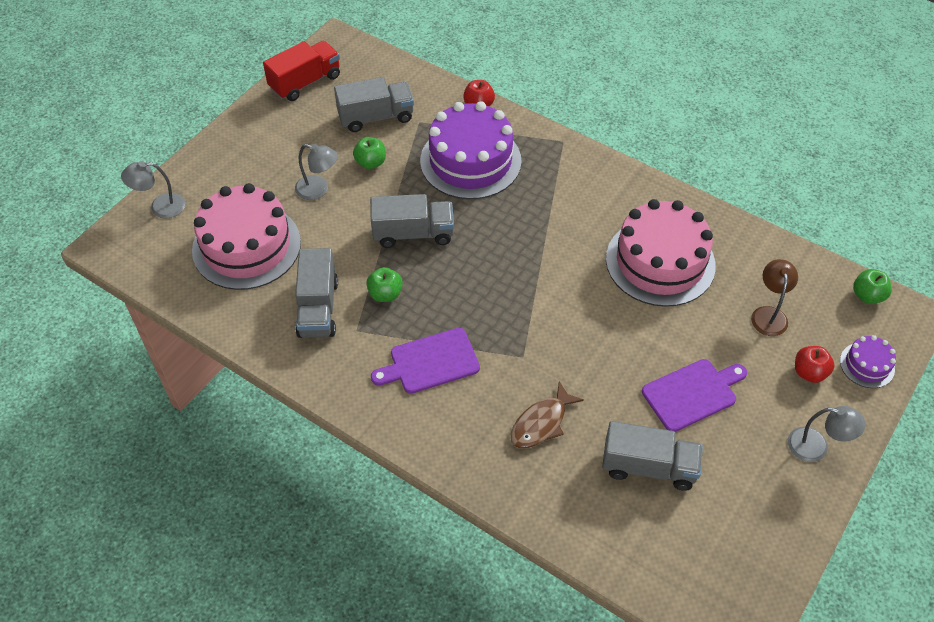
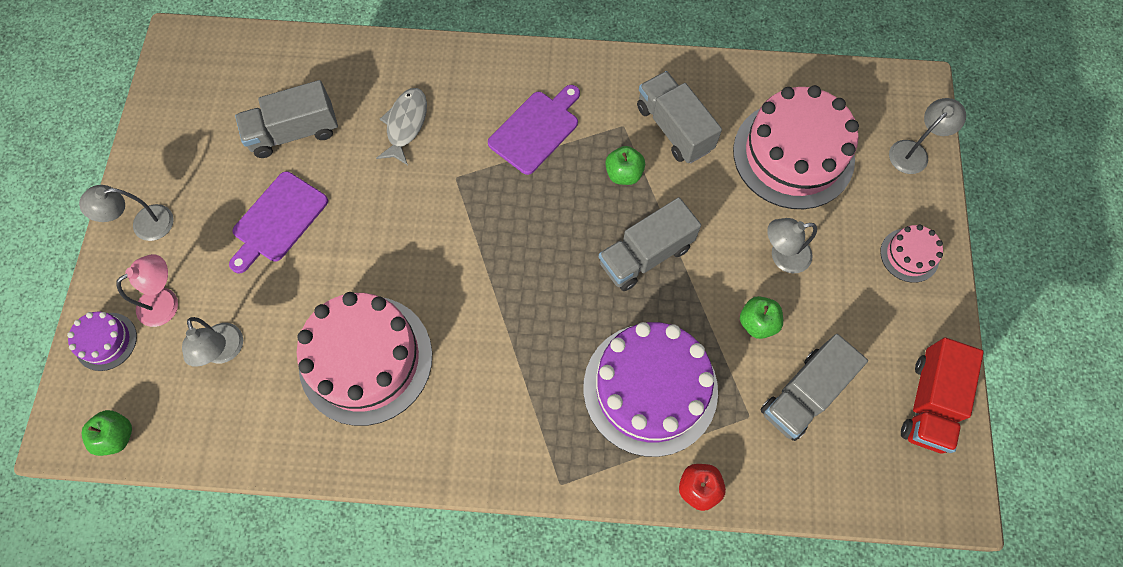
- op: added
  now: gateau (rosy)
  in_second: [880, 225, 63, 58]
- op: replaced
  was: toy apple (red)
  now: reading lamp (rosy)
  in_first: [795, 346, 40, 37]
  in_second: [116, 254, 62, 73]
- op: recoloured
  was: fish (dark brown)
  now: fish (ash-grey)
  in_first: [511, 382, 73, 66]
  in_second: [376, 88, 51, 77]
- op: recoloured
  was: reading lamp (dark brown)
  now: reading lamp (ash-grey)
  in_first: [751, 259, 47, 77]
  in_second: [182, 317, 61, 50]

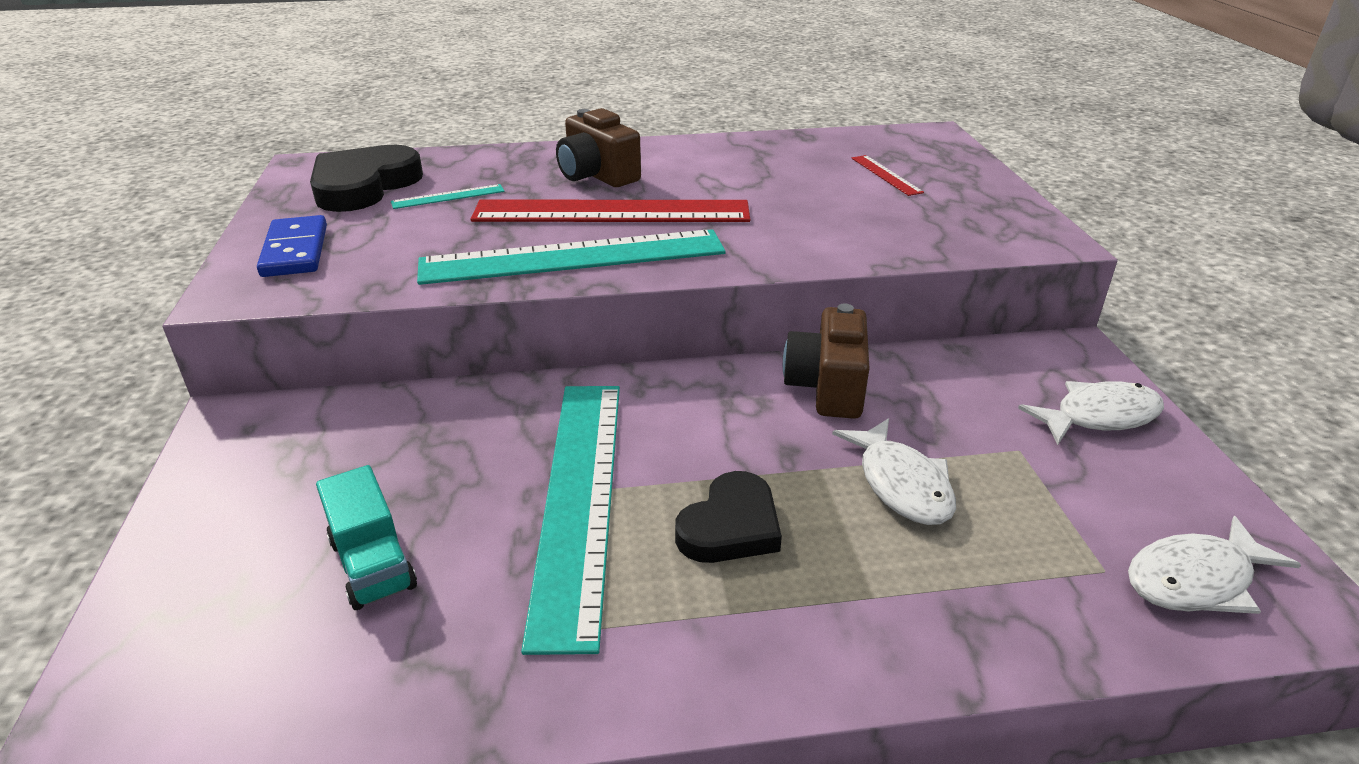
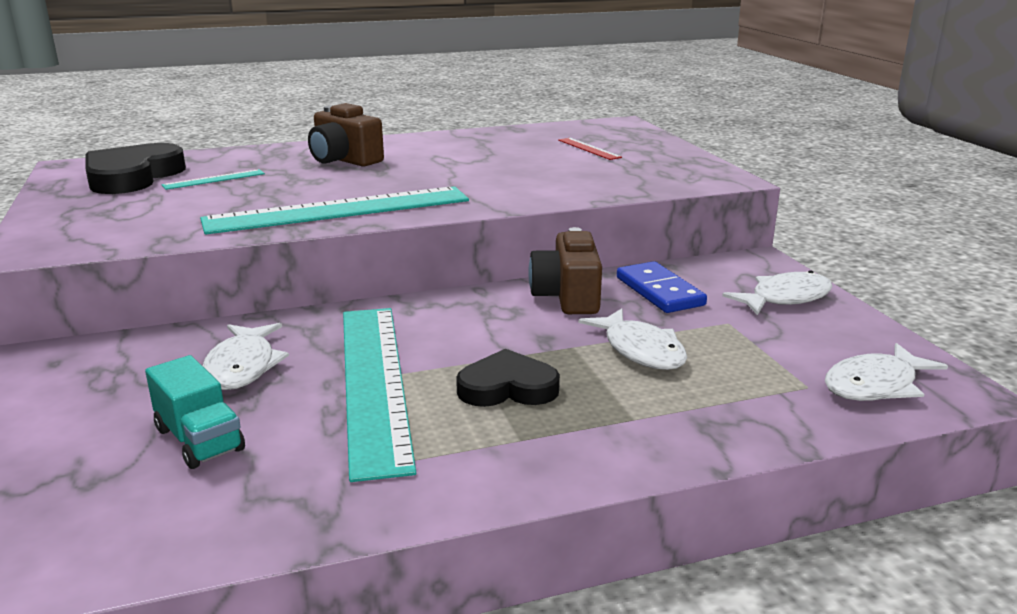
- op: removed
  was: measuring stick (red)
  in_first: [471, 200, 279, 22]
- op: added
  now: fish (snow-white)
  in_second: [203, 323, 86, 67]
- op: moved
  was: domino tile (blue)
  in_first: [257, 215, 70, 62]
  in_second: [617, 261, 90, 52]
- op: turned
  was: heart shape (black)
  in_first: [675, 471, 107, 92]
  in_second: [456, 349, 104, 58]
  clockwise: -120

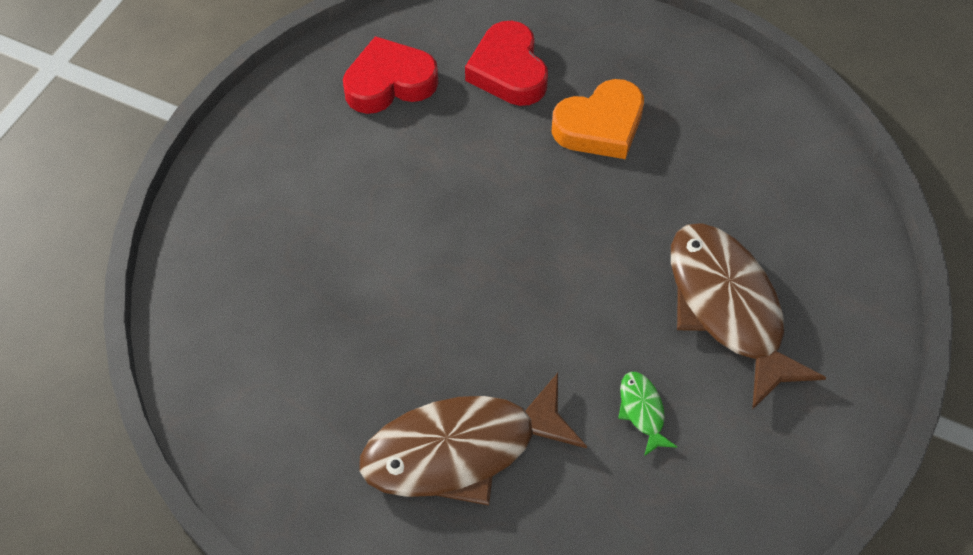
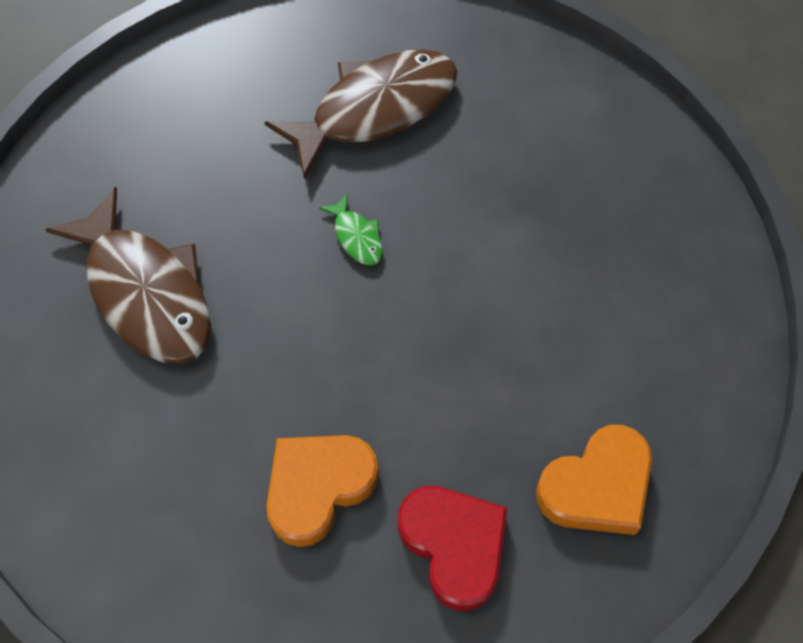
- op: moved
  was: fish (emerald)
  in_first: [618, 372, 59, 84]
  in_second: [319, 193, 64, 73]
- op: recoloured
  was: heart shape (red)
  now: heart shape (orange-coloured)
  in_first: [343, 36, 95, 78]
  in_second: [536, 425, 116, 110]

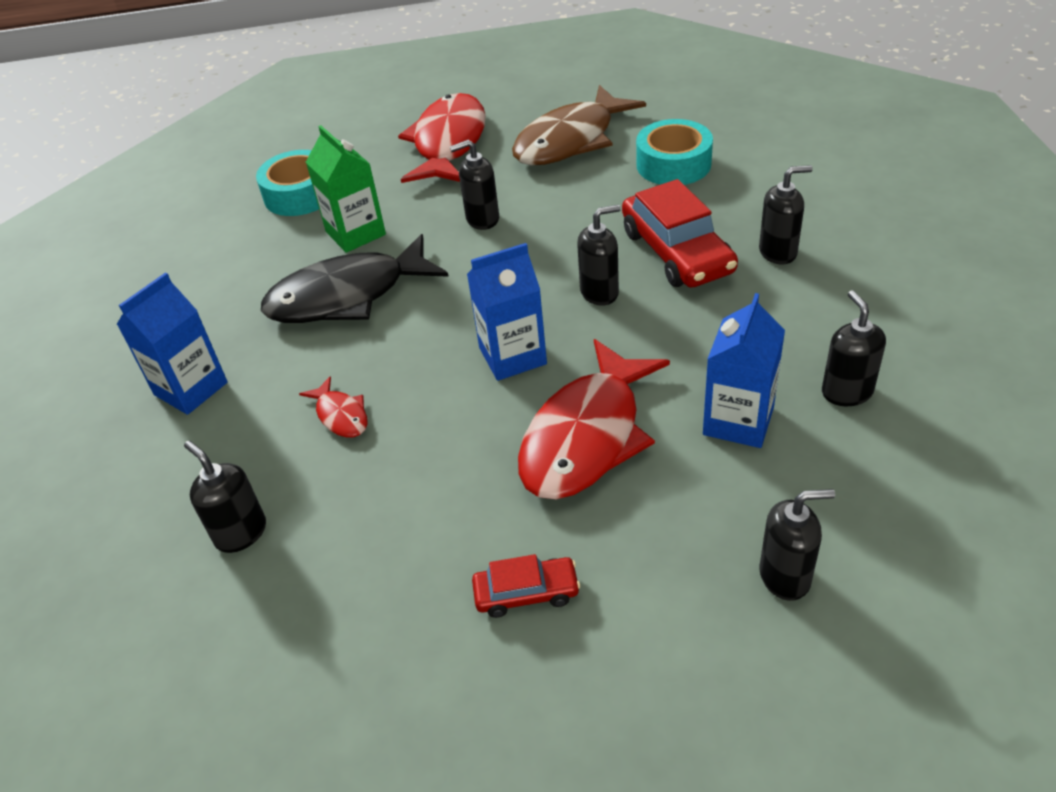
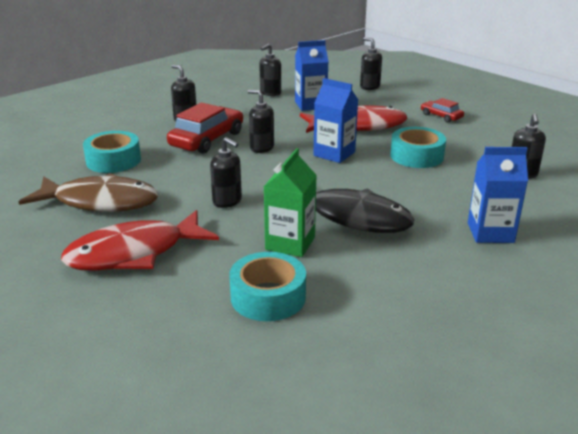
- op: removed
  was: fish (red)
  in_first: [299, 376, 69, 61]
- op: added
  now: tape (aqua)
  in_second: [390, 127, 56, 41]

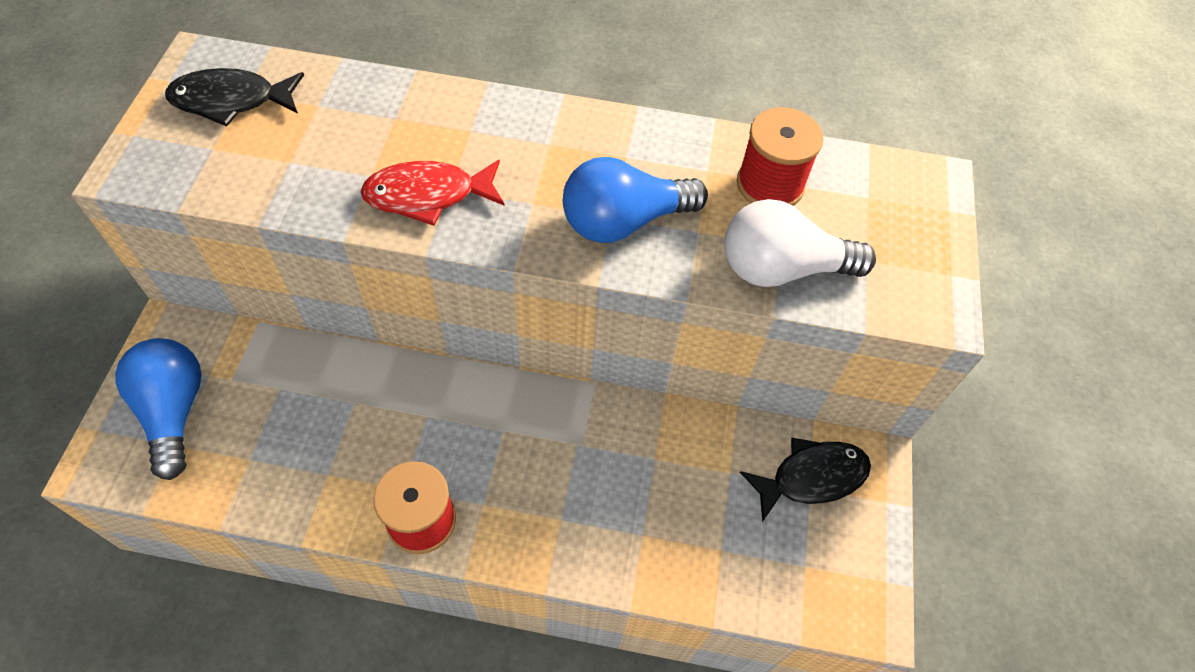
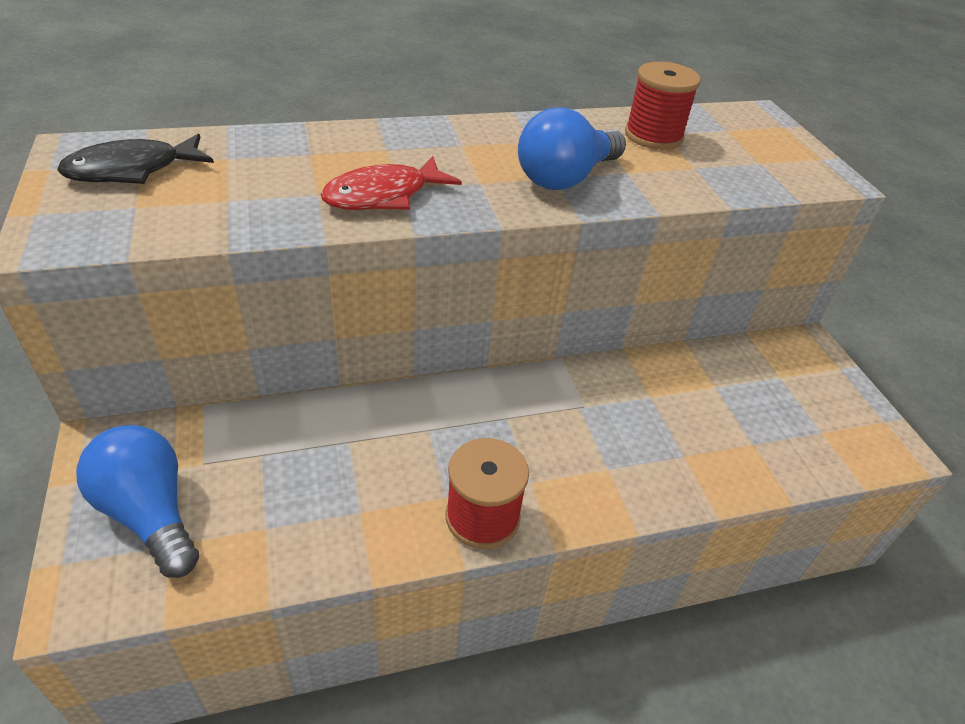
- op: removed
  was: lightbulb (snow-white)
  in_first: [724, 199, 152, 88]
- op: removed
  was: fish (black)
  in_first: [740, 438, 131, 84]

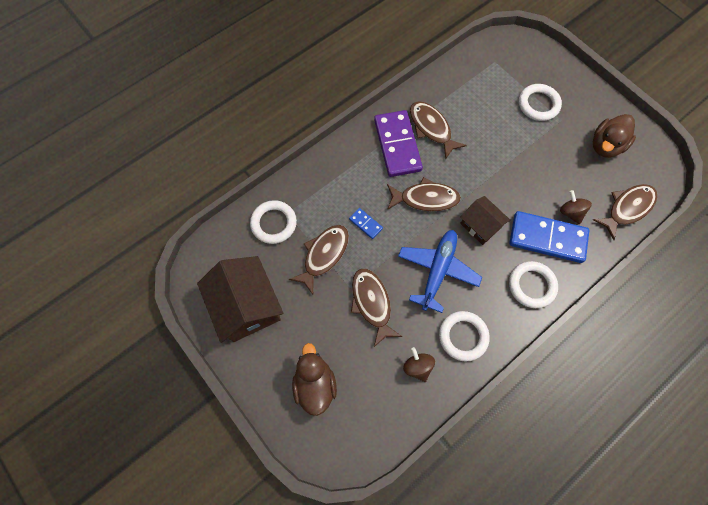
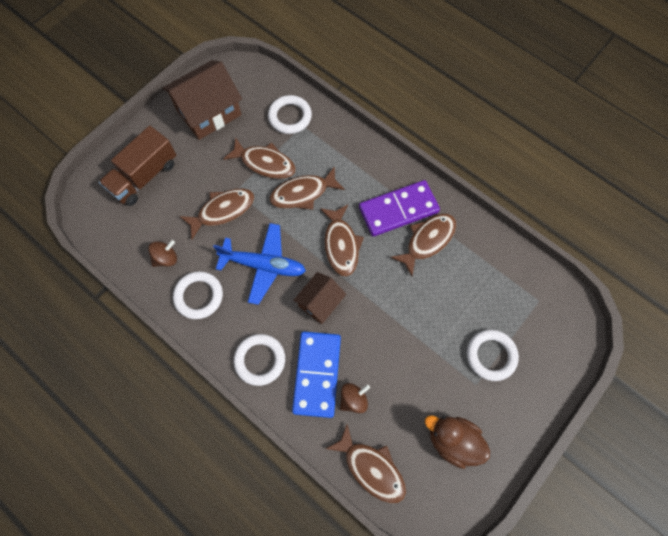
- op: replaced
  was: duck (dark brown)
  now: lorry (dark brown)
  in_first: [292, 343, 45, 73]
  in_second: [99, 126, 77, 80]
- op: replaced
  was: domino tile (blue)
  now: fish (dark brown)
  in_first: [349, 208, 34, 31]
  in_second: [270, 166, 75, 44]

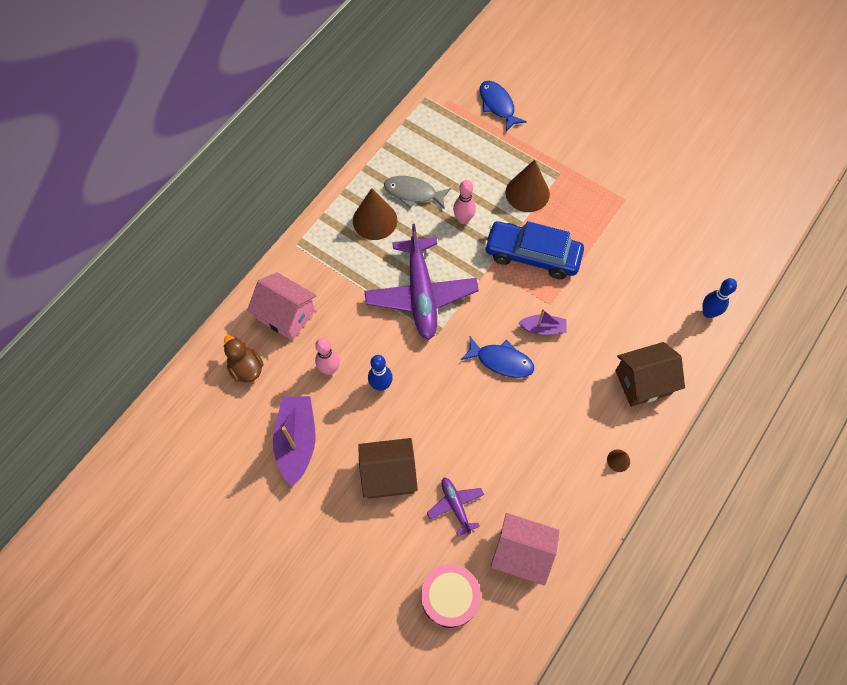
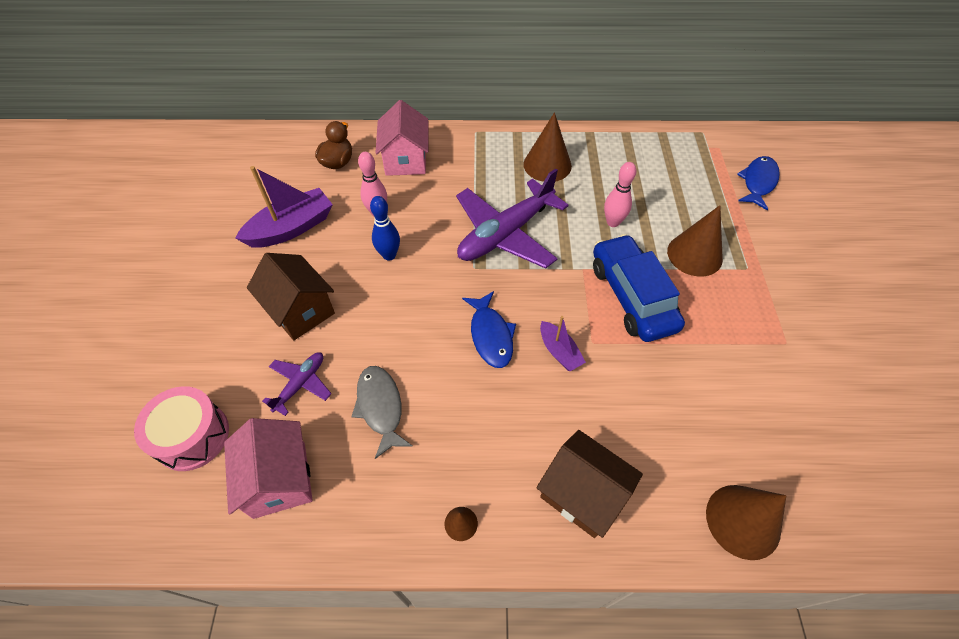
- op: moved
  was: fish (ash-grey)
  in_first: [384, 176, 67, 34]
  in_second: [351, 366, 62, 93]
- op: replaced
  was: tenpin (blue)
  now: solid cone (dark brown)
  in_first: [702, 278, 35, 40]
  in_second: [706, 485, 80, 75]

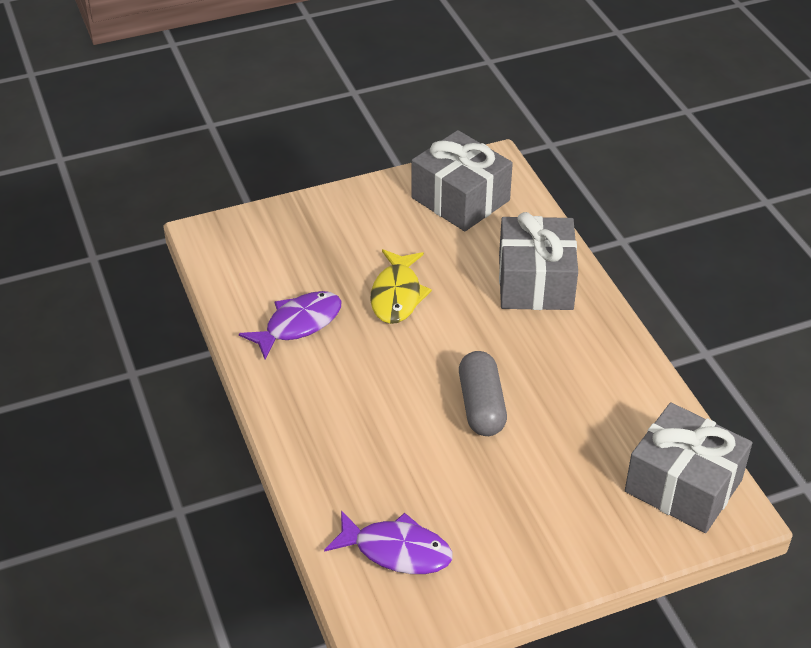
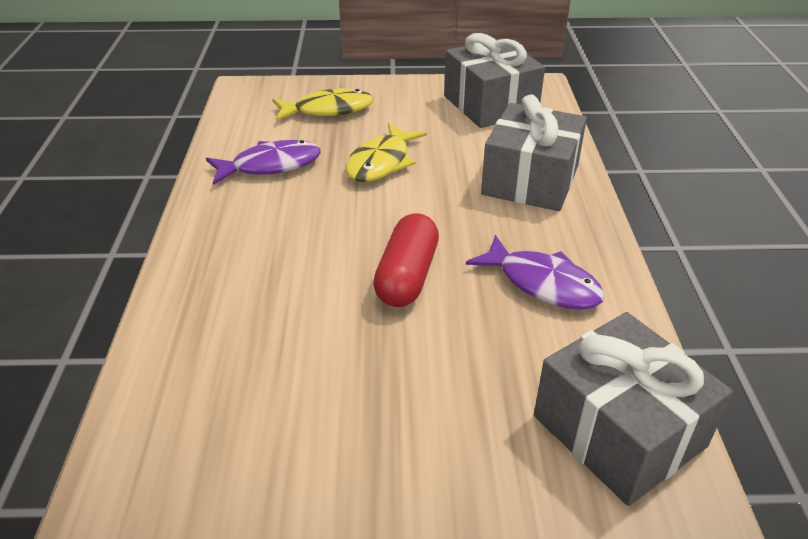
- op: added
  now: fish (yellow)
  in_second: [272, 88, 102, 33]
- op: moved
  was: fish (royal purple)
  in_first: [324, 510, 128, 64]
  in_second: [466, 235, 139, 75]
- op: recoloured
  was: capsule (ash-grey)
  now: capsule (red)
  in_first: [459, 351, 48, 85]
  in_second: [373, 213, 66, 94]

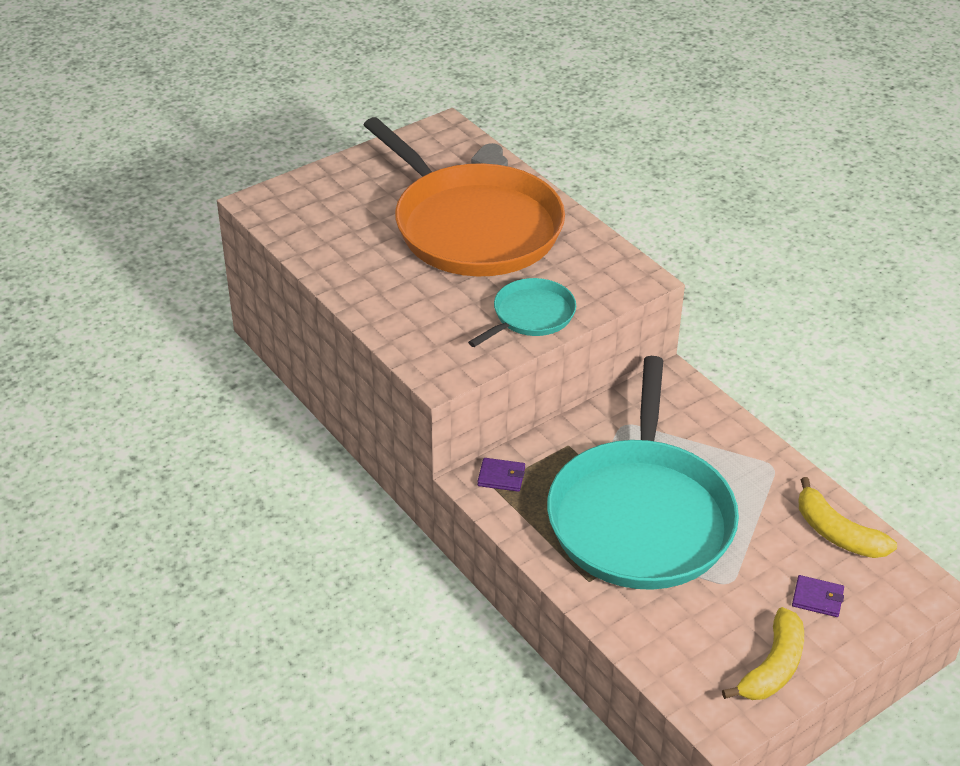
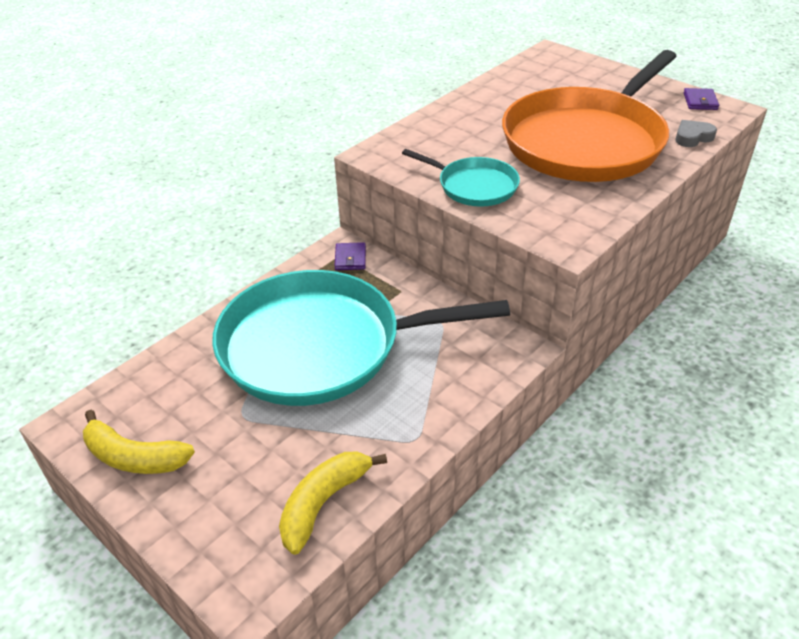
- op: moved
  was: wallet (royal purple)
  in_first: [792, 575, 52, 42]
  in_second: [684, 88, 35, 22]

